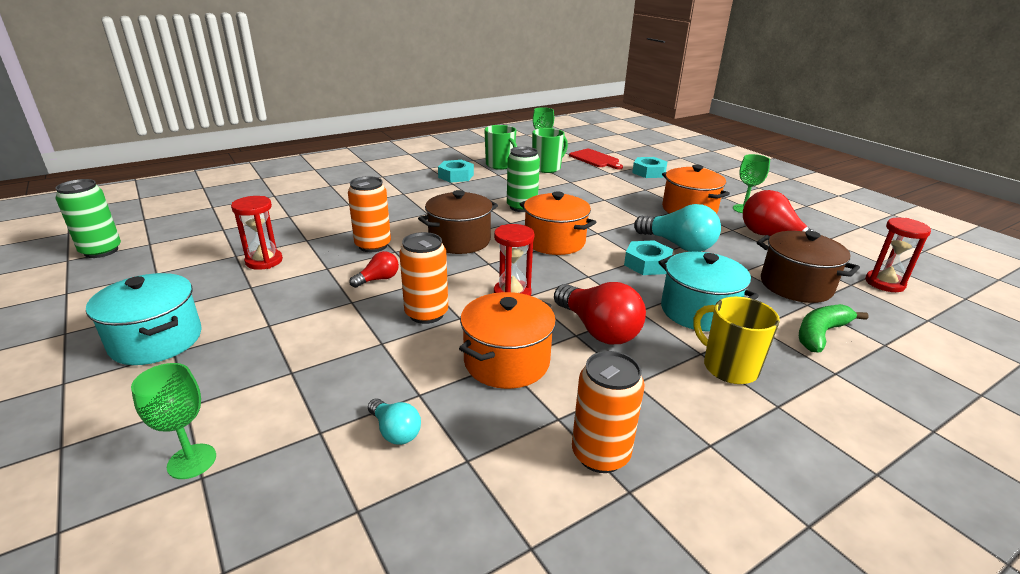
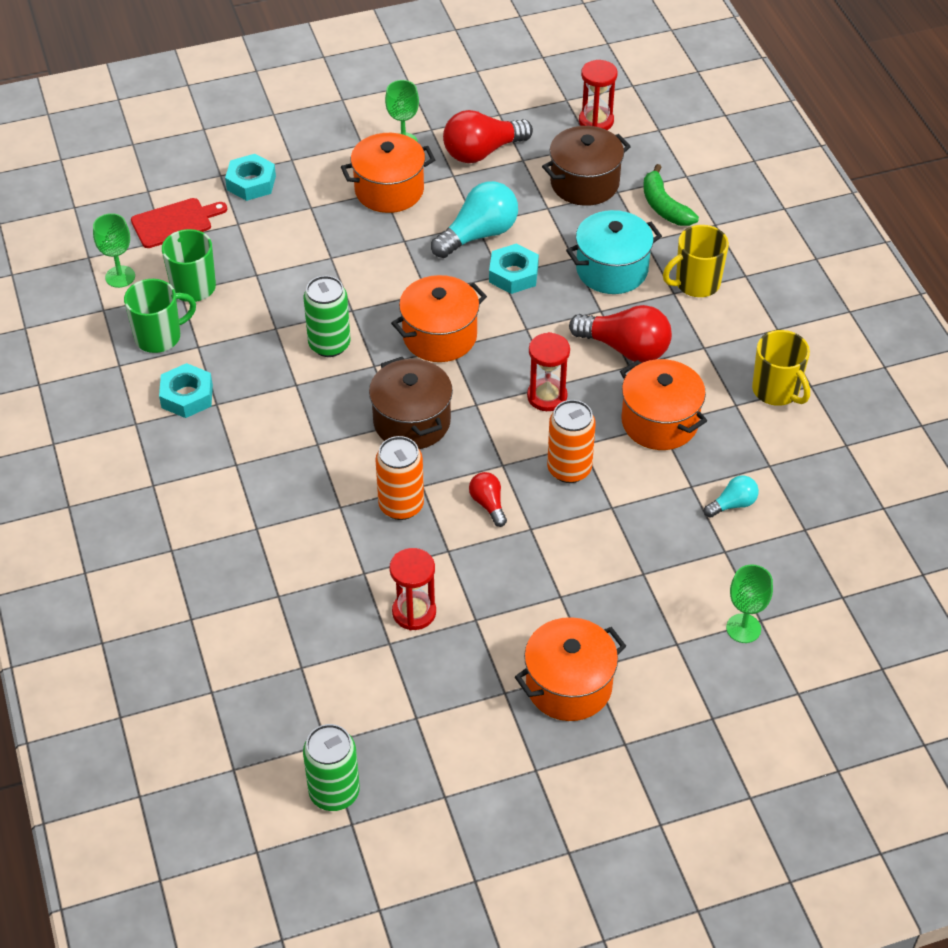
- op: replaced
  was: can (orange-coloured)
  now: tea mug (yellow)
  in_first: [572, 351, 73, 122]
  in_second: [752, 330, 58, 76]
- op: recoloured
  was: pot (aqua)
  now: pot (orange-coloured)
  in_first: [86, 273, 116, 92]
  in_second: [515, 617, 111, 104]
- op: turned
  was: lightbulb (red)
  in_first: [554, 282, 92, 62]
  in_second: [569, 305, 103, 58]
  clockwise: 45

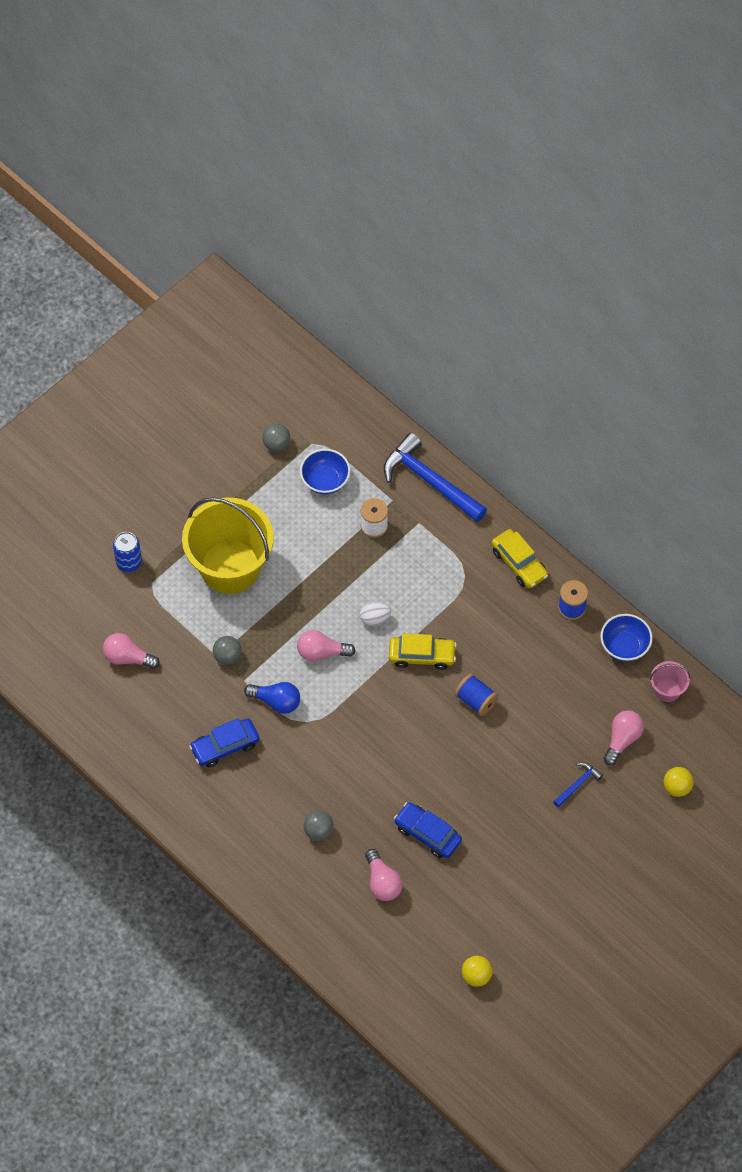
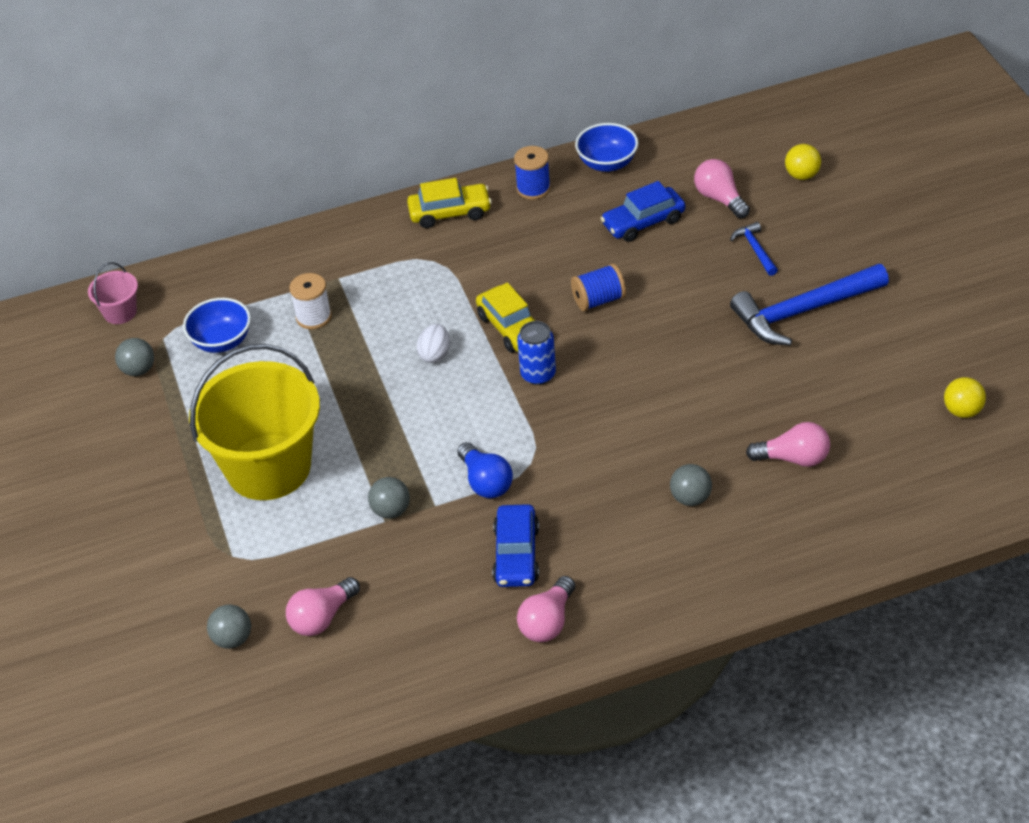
- op: added
  now: play ball (ash-grey)
  in_second: [207, 605, 44, 44]
- op: moved
  was: can (blue)
  in_first: [113, 532, 29, 40]
  in_second: [517, 321, 39, 64]
- op: moved
  was: lightbulb (rosy)
  in_first: [297, 630, 58, 32]
  in_second: [517, 576, 58, 66]
- op: moved
  was: carpenter's hammer (blue)
  in_first: [384, 432, 103, 90]
  in_second: [730, 264, 159, 82]
- op: moved
  was: toy car (blue)
  in_first: [394, 802, 68, 56]
  in_second: [601, 181, 84, 61]
- op: moved
  was: bucket (rosy)
  in_first: [650, 661, 40, 41]
  in_second: [88, 262, 50, 62]
- op: turned
  was: lightbulb (blue)
  in_first: [244, 682, 56, 32]
  in_second: [457, 442, 56, 56]
  clockwise: 105
- op: turned
  was: toy car (yellow)
  in_first: [389, 633, 68, 37]
  in_second: [476, 282, 59, 71]
  clockwise: 120

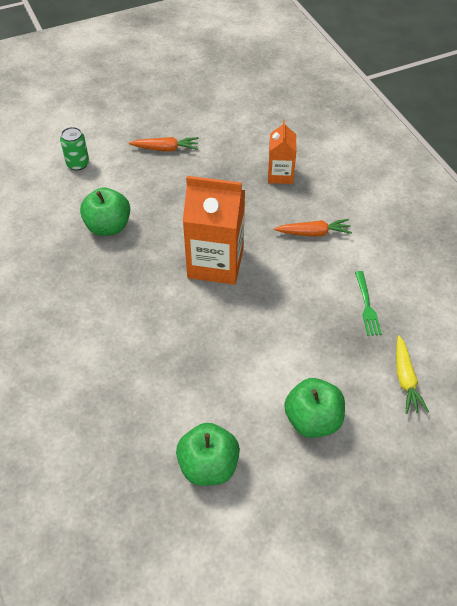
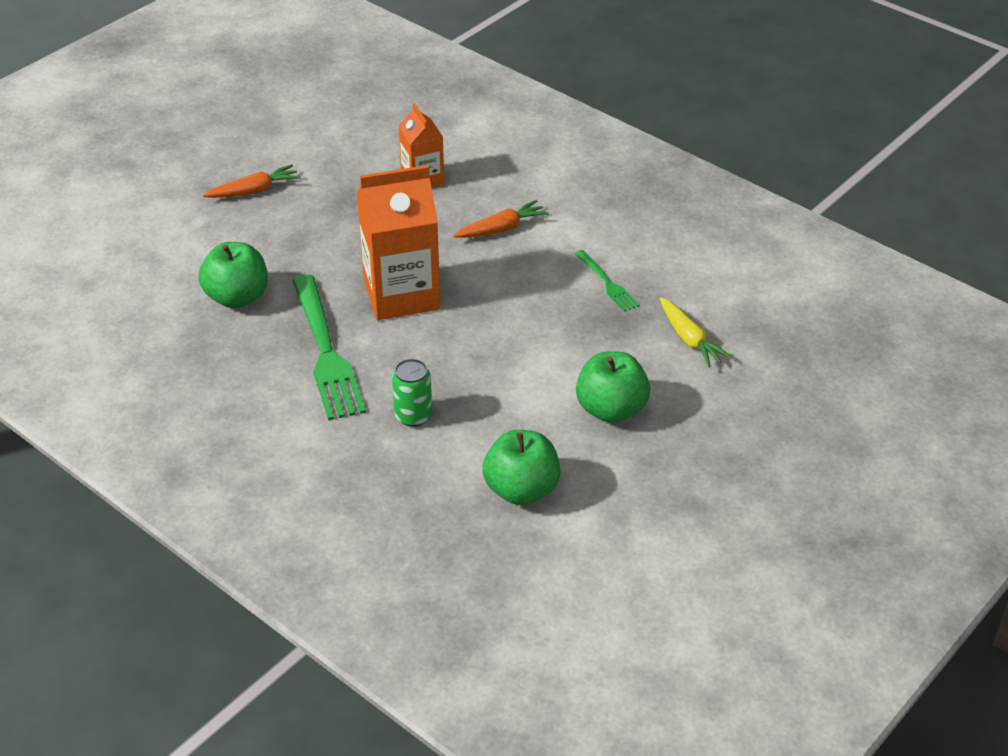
- op: added
  now: table fork (emerald)
  in_second: [292, 275, 74, 145]
- op: moved
  was: can (emerald)
  in_first: [60, 127, 29, 44]
  in_second: [392, 359, 40, 68]

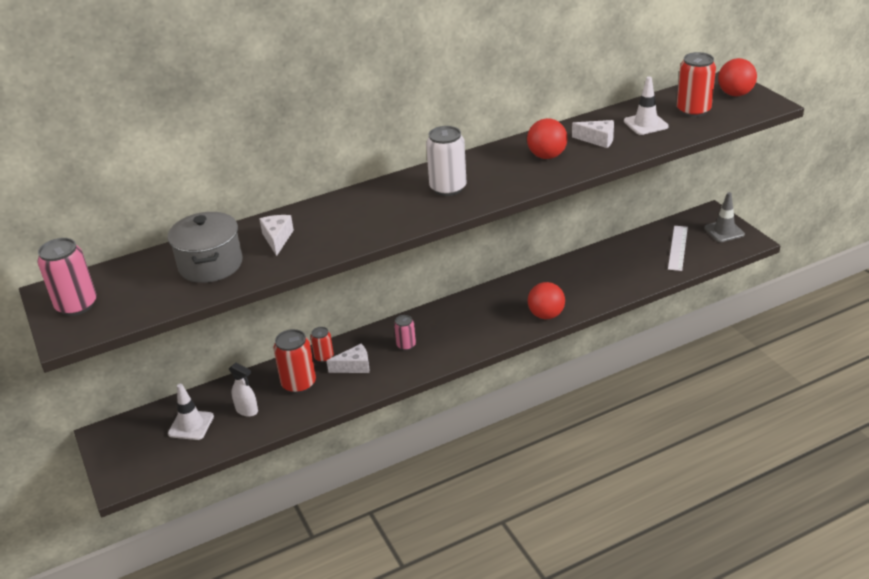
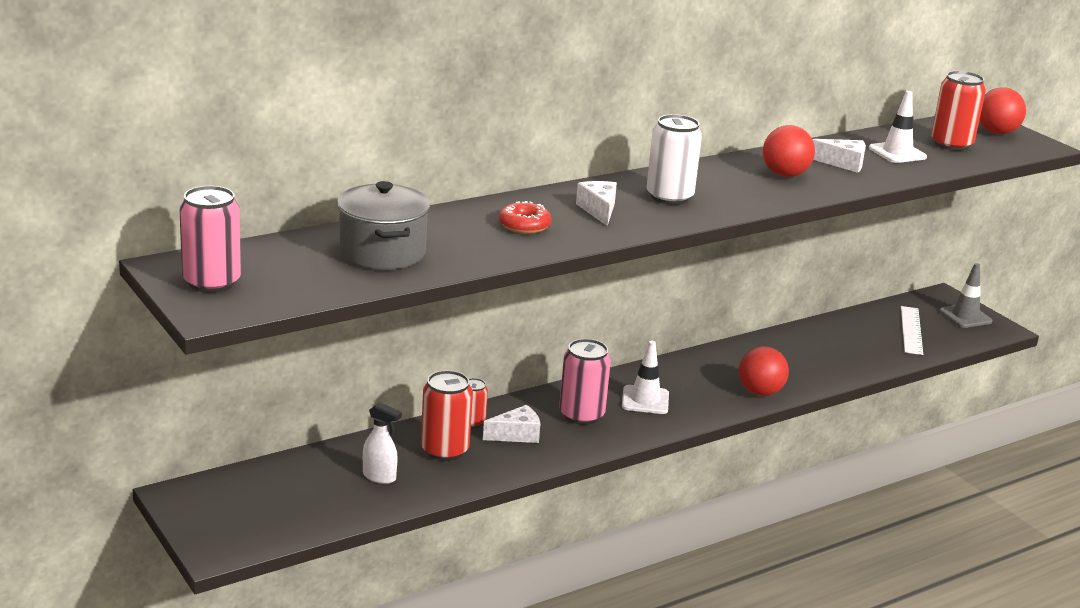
- op: added
  now: doughnut (red)
  in_second: [499, 201, 53, 33]
- op: moved
  was: traffic cone (snow-white)
  in_first: [168, 384, 46, 56]
  in_second: [622, 340, 47, 74]
- op: moved
  was: cheese wedge (snow-white)
  in_first: [259, 215, 35, 41]
  in_second: [576, 181, 41, 45]
- op: resized
  was: can (rosy)
  in_first: [394, 315, 22, 36]
  in_second: [559, 339, 52, 86]
  ratio: 1.73

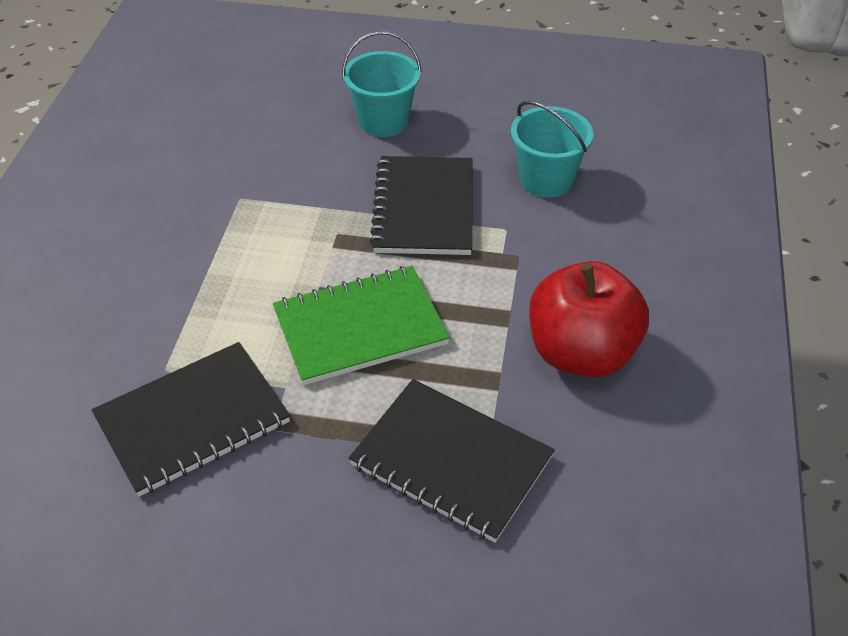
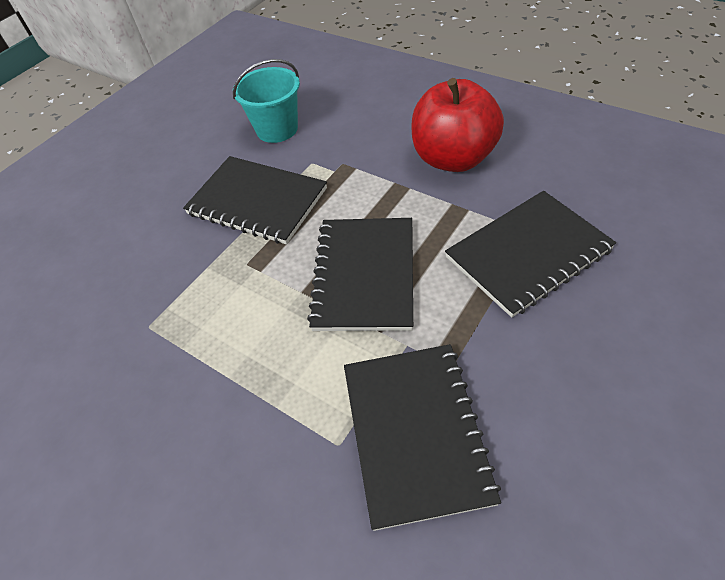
- op: removed
  was: bucket (aqua)
  in_first: [342, 31, 80, 106]
- op: recoloured
  was: exercise book (emerald)
  now: exercise book (black)
  in_first: [273, 266, 177, 119]
  in_second: [307, 218, 106, 113]

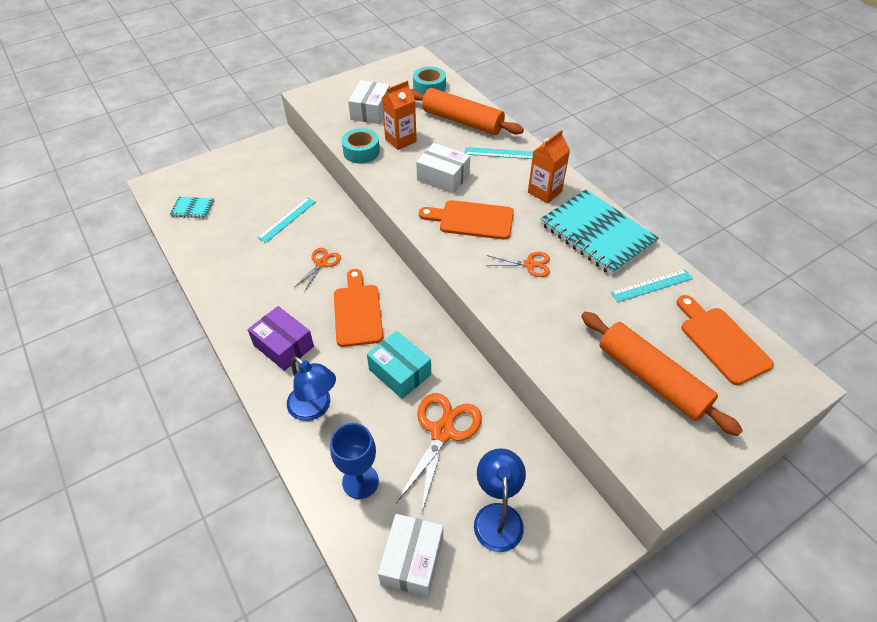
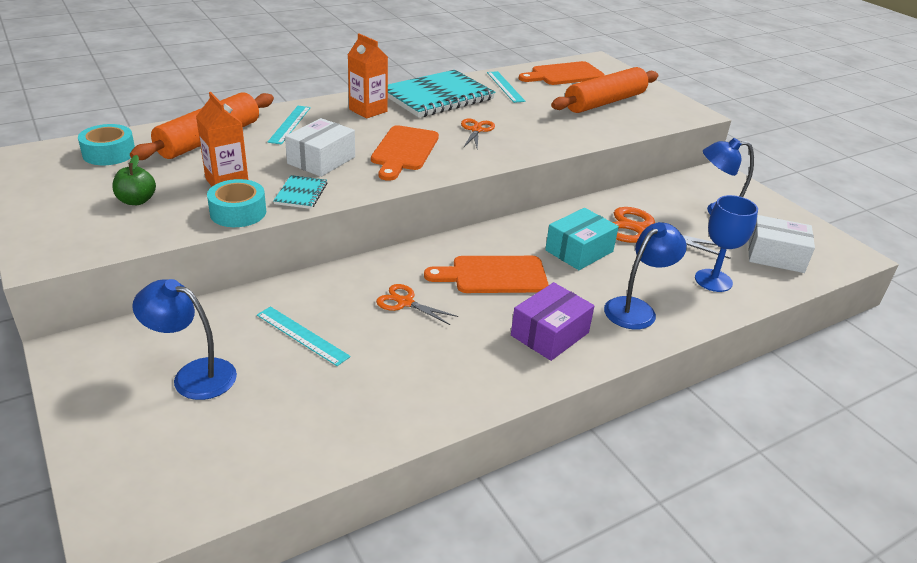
- op: added
  now: reading lamp (blue)
  in_second: [132, 279, 105, 121]
- op: moved
  was: exercise book (aqua)
  in_first: [170, 196, 45, 23]
  in_second: [273, 175, 54, 34]
- op: replaced
  was: parcel (snow-white)
  now: toy apple (emerald)
  in_first: [348, 80, 42, 44]
  in_second: [112, 155, 44, 50]

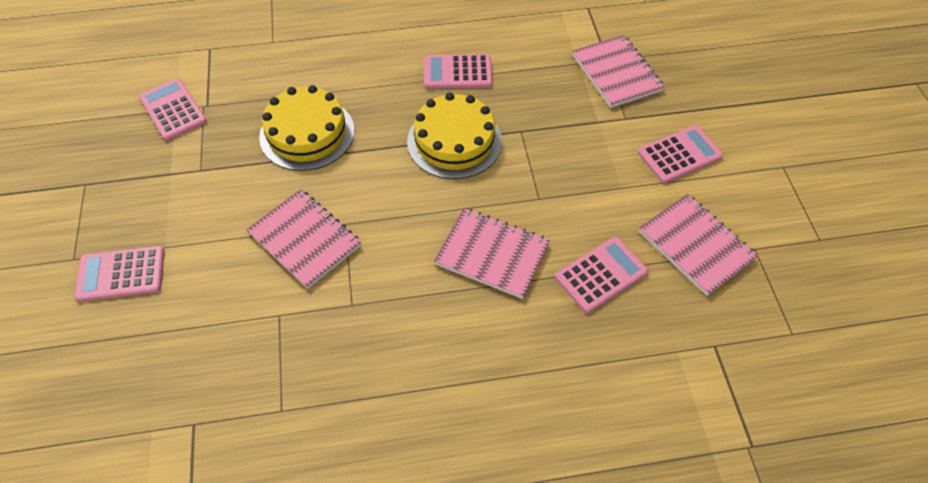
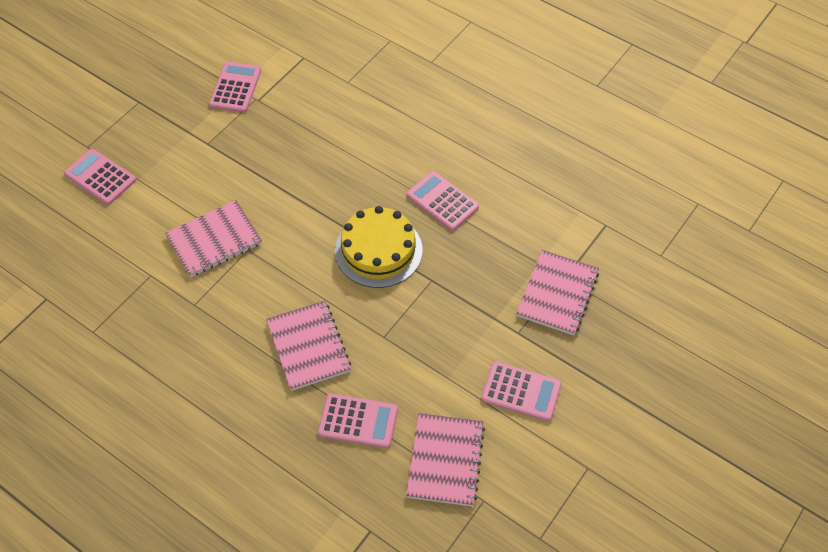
- op: removed
  was: gateau (yellow)
  in_first: [259, 85, 95, 86]
- op: turned
  was: exercise book (rosy)
  in_first: [246, 189, 115, 100]
  in_second: [165, 200, 97, 77]
  clockwise: 60

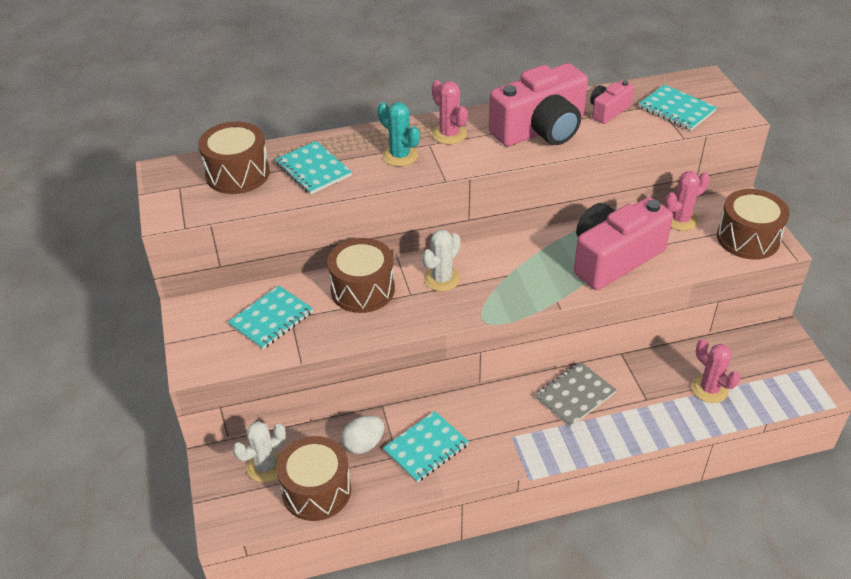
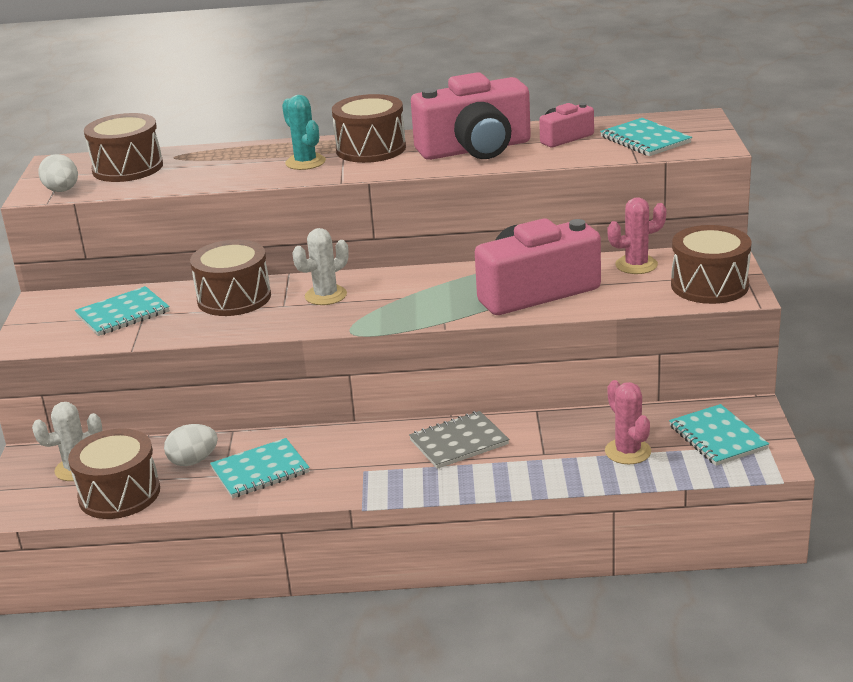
- op: added
  now: toy egg (snow-white)
  in_second: [38, 154, 40, 38]
- op: moved
  was: exercise book (aqua)
  in_first: [275, 141, 77, 54]
  in_second: [669, 404, 100, 62]
- op: replaced
  was: cactus (rosy)
  now: drum (dark brown)
  in_first: [432, 80, 36, 64]
  in_second: [332, 94, 74, 69]

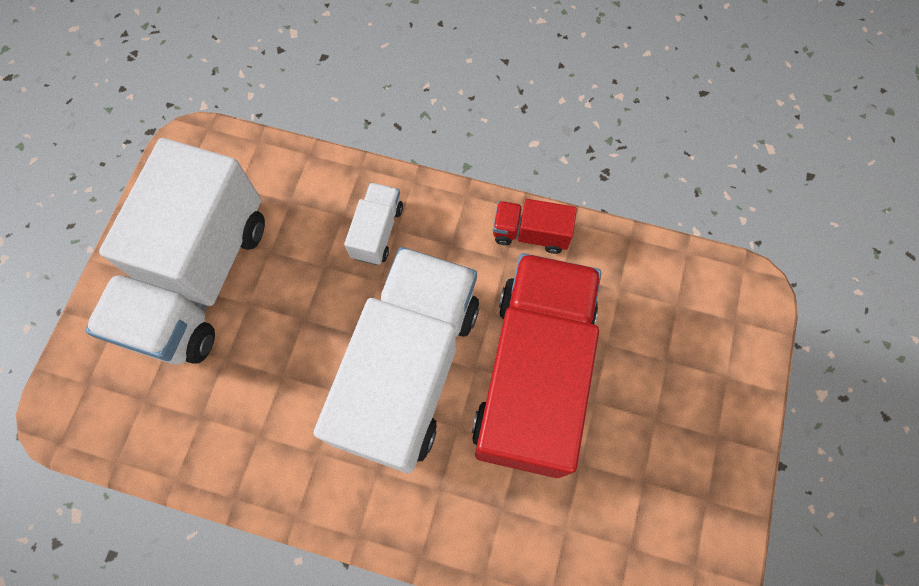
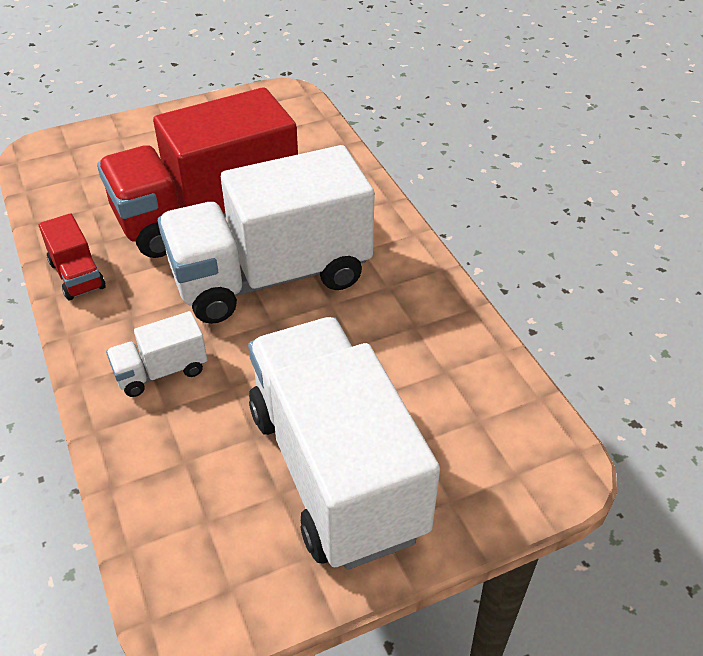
- op: turned
  was: lorry (snow-white)
  in_first: [85, 138, 180, 226]
  in_second: [248, 317, 192, 253]
  clockwise: -90

